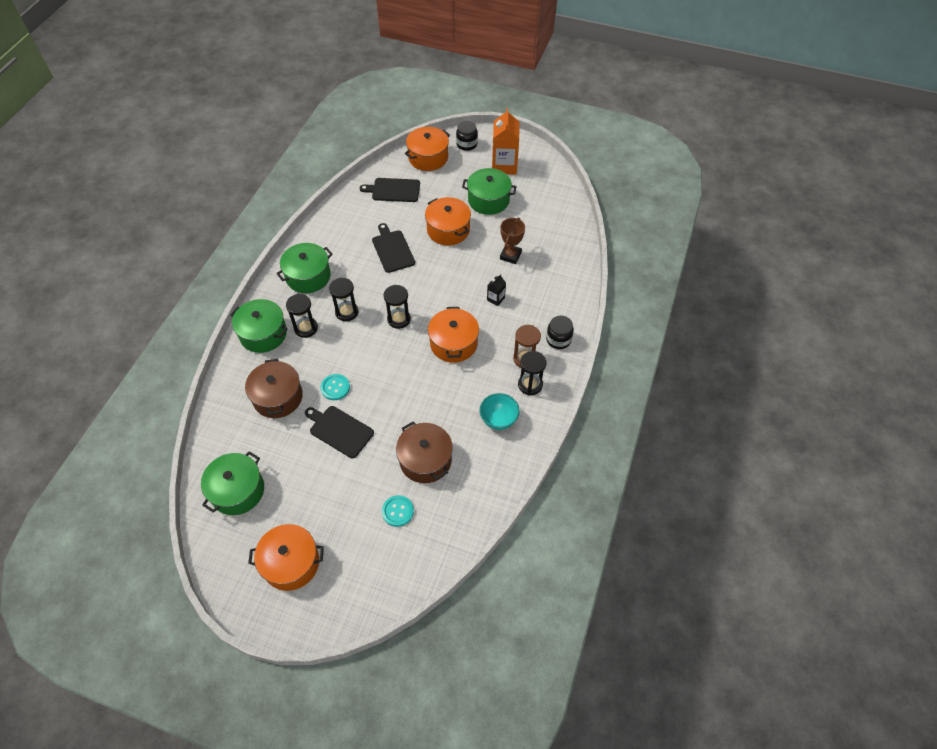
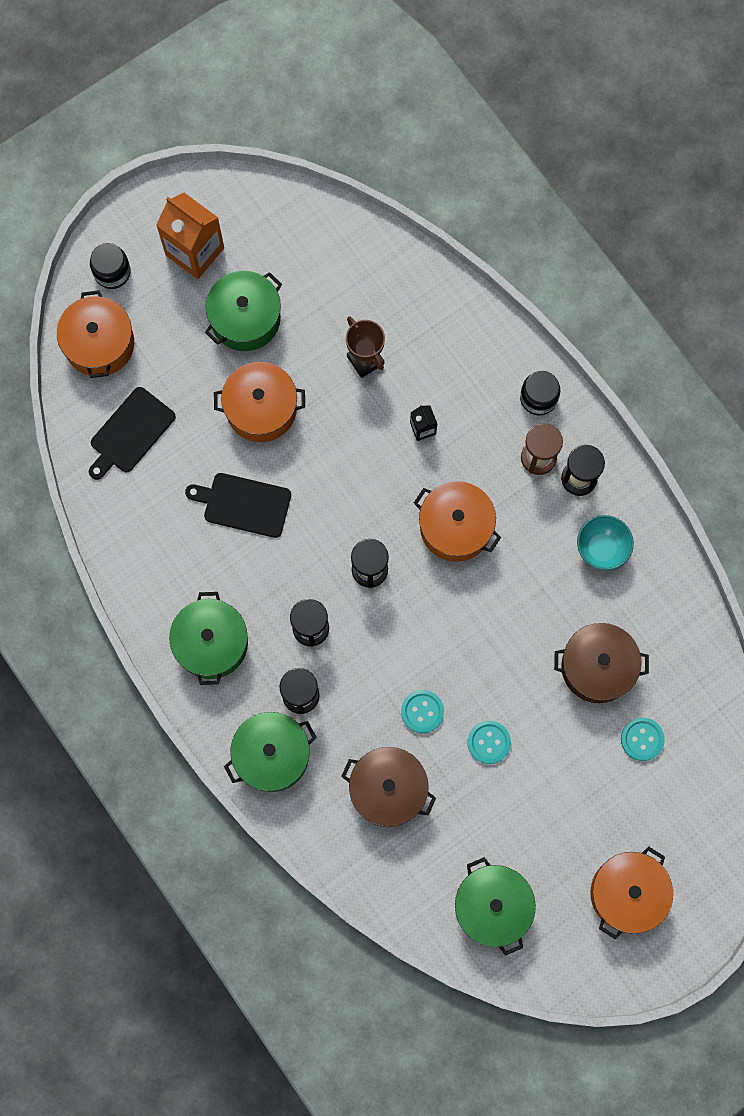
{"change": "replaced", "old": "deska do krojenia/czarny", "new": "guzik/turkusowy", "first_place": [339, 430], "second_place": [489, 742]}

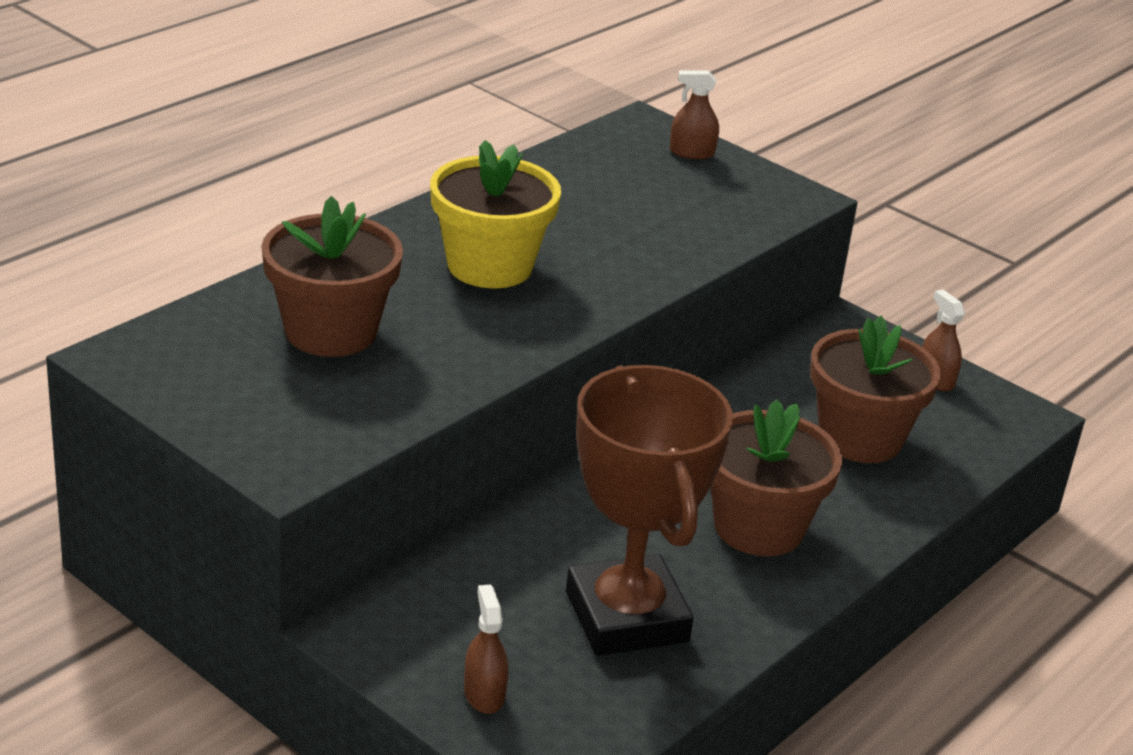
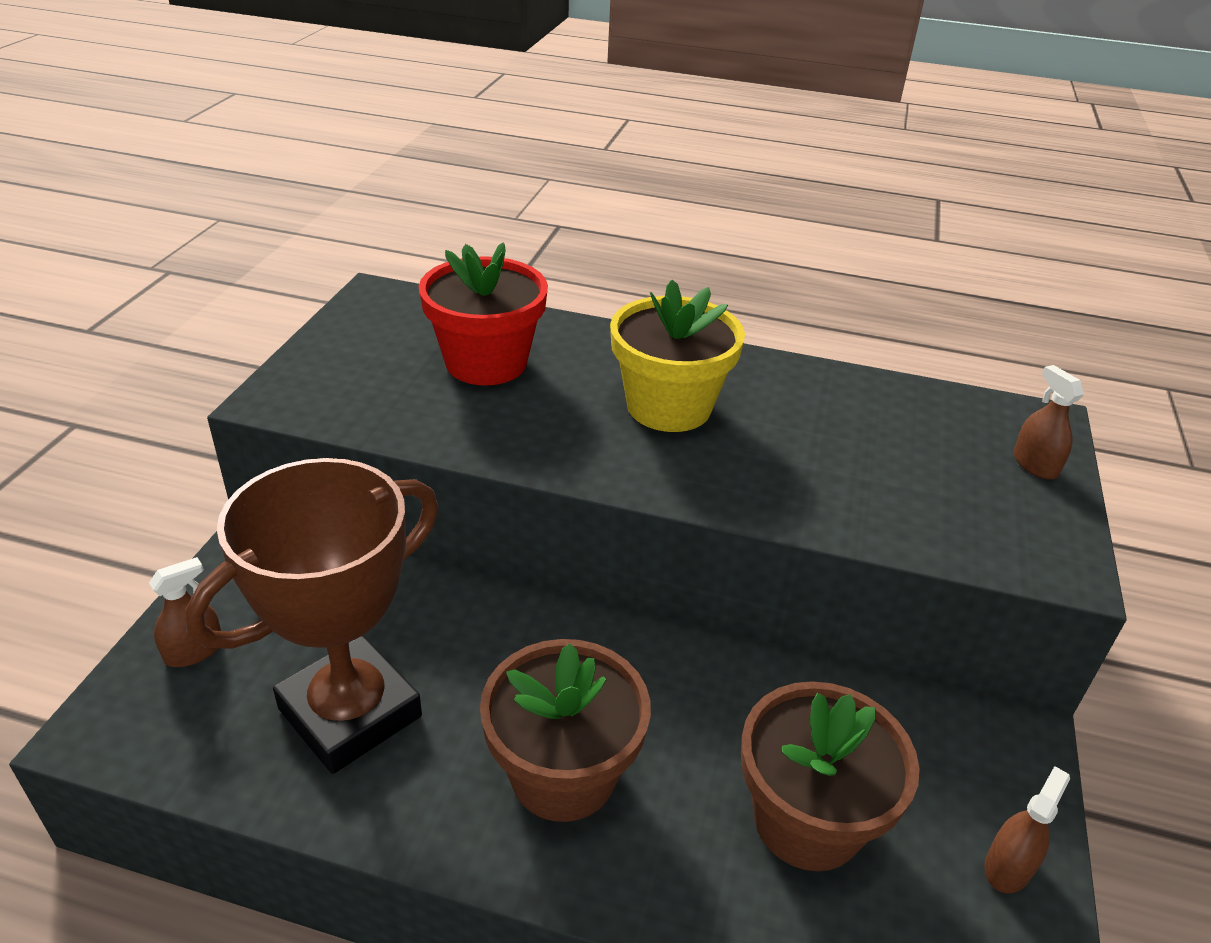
{"change": "recoloured", "old": "doniczka/brązowy", "new": "doniczka/czerwony", "first_place": [330, 331], "second_place": [486, 363]}

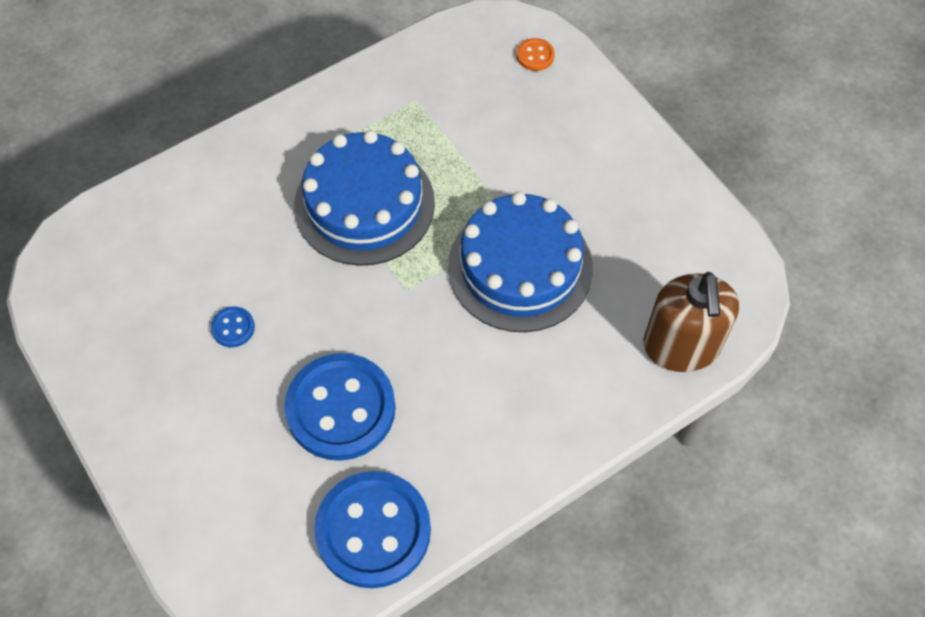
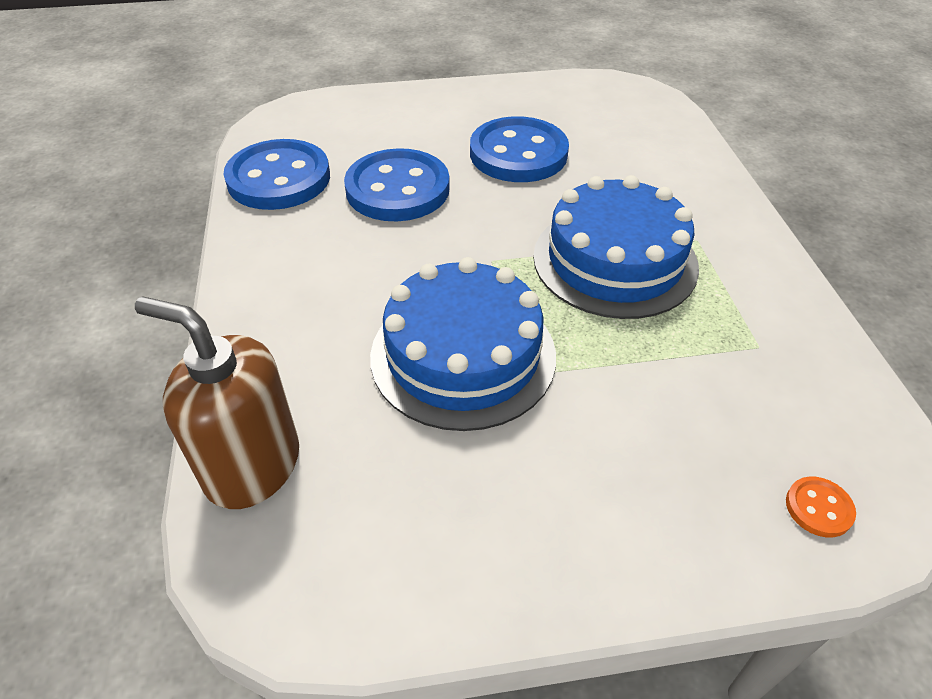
{"change": "resized", "old": "guzik/niebieski", "first_place": [233, 328], "second_place": [518, 154], "factor": 2.46}

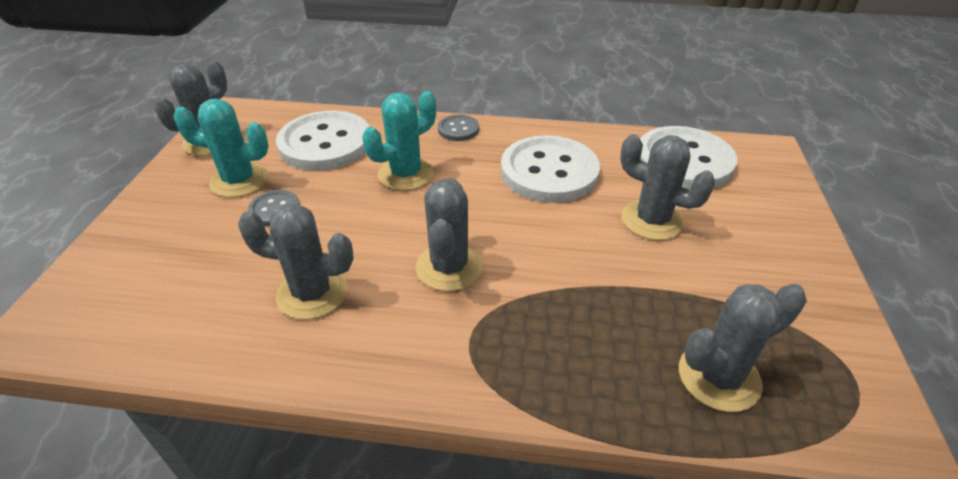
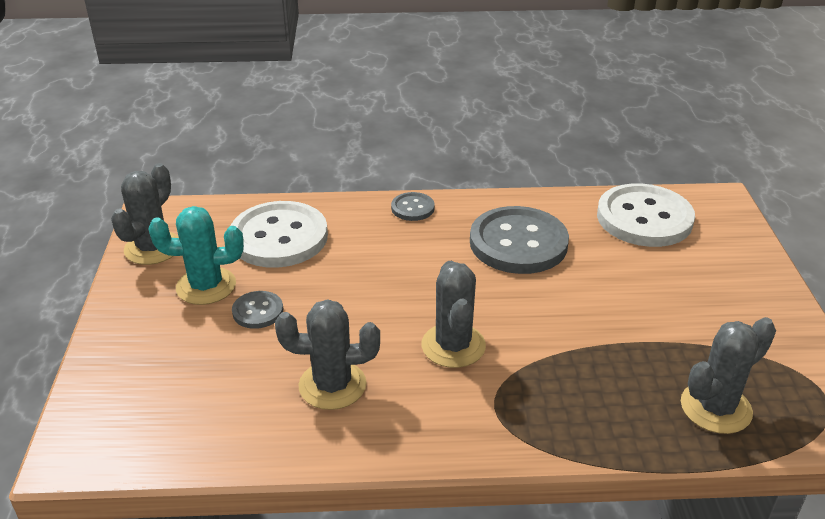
{"change": "removed", "old": "kaktus/turkusowy", "first_place": [406, 174]}
{"change": "removed", "old": "kaktus/szary", "first_place": [652, 220]}
{"change": "recoloured", "old": "guzik/biały", "new": "guzik/szary", "first_place": [549, 172], "second_place": [518, 243]}

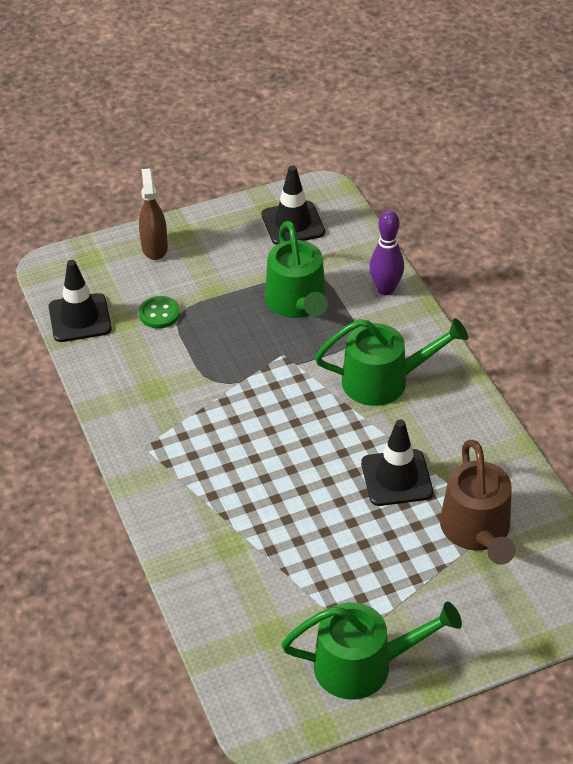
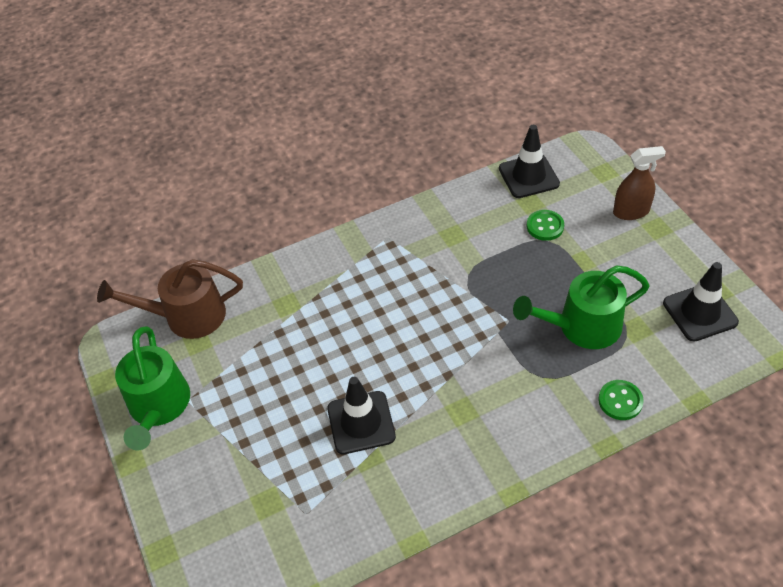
{"change": "removed", "old": "konewka/zielony", "first_place": [384, 381]}
{"change": "moved", "old": "konewka/brązowy", "first_place": [477, 531], "second_place": [187, 316]}
{"change": "replaced", "old": "kręgiel/fioletowy", "new": "guzik/zielony", "first_place": [385, 289], "second_place": [620, 401]}

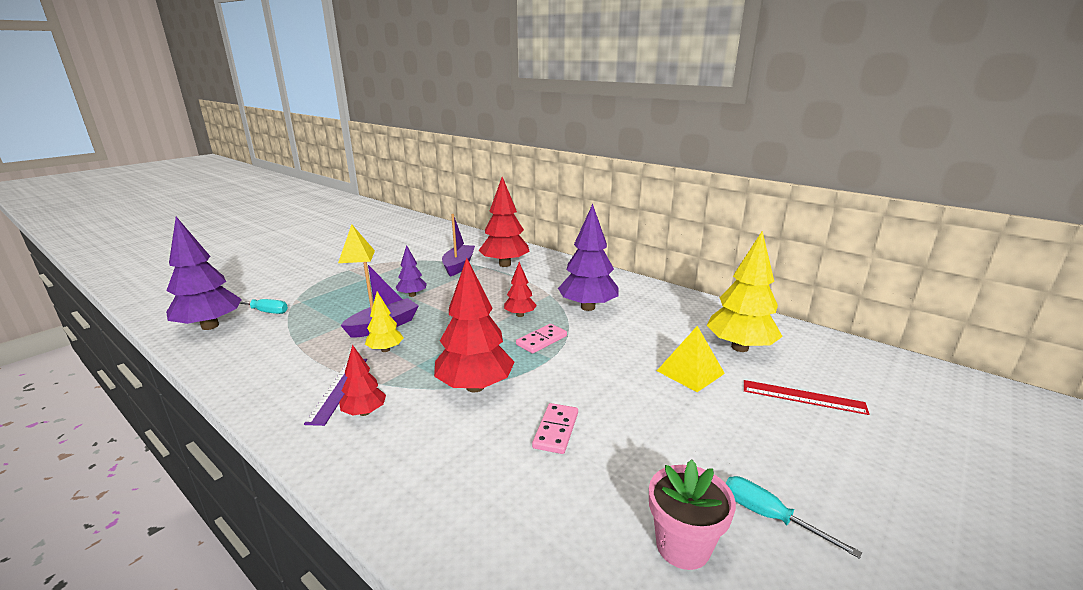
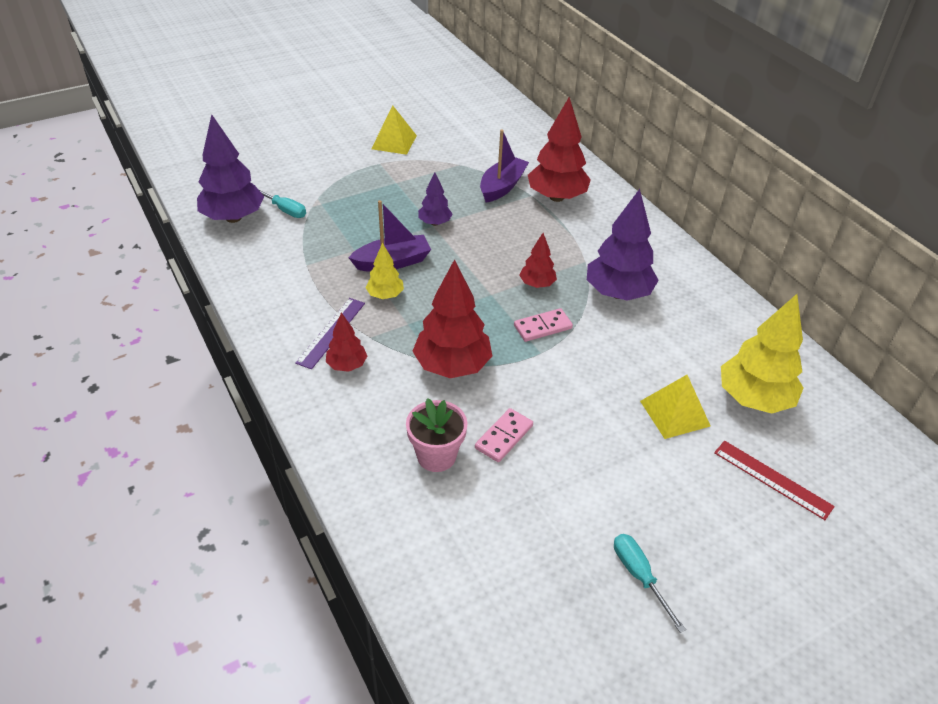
{"change": "moved", "old": "doniczka/różowy", "first_place": [682, 546], "second_place": [436, 456]}

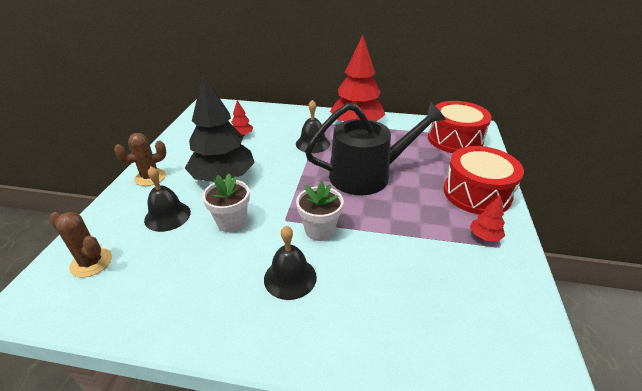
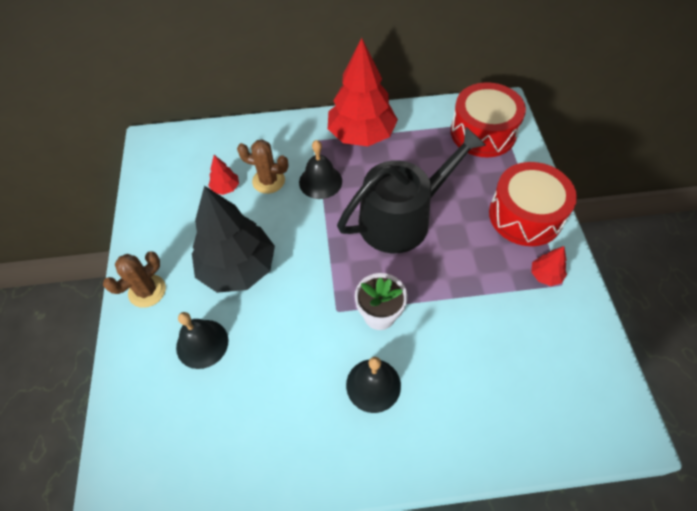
{"change": "removed", "old": "doniczka/biały", "first_place": [231, 222]}
{"change": "moved", "old": "kaktus/brązowy", "first_place": [91, 262], "second_place": [268, 181]}

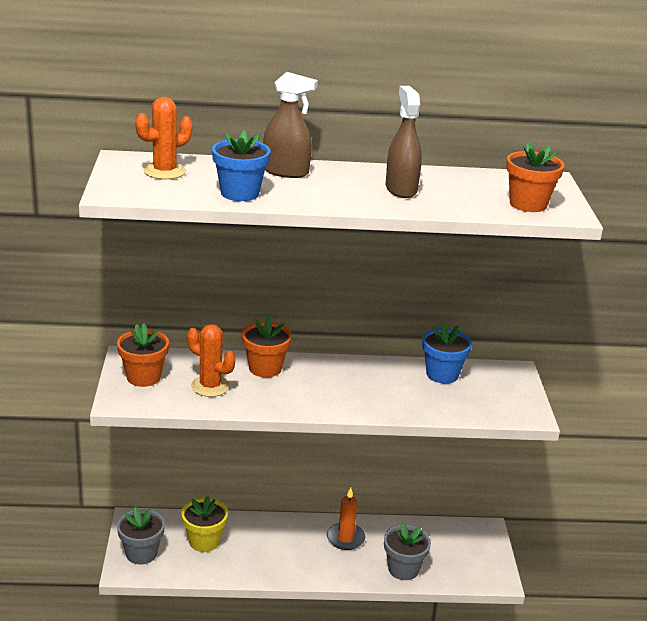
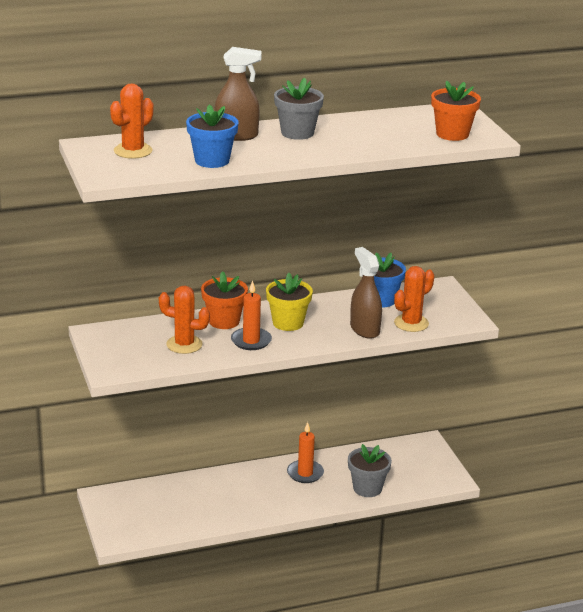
{"change": "removed", "old": "doniczka/pomarańczowy", "first_place": [143, 377]}
{"change": "added", "new": "świeca/pomarańczowy", "second_place": [251, 341]}
{"change": "added", "new": "kaktus/pomarańczowy", "second_place": [411, 323]}
{"change": "moved", "old": "doniczka/szary", "first_place": [141, 553], "second_place": [297, 133]}
{"change": "moved", "old": "doniczka/żółty", "first_place": [204, 541], "second_place": [288, 323]}
{"change": "moved", "old": "spryskiwacz/brązowy", "first_place": [401, 189], "second_place": [364, 329]}

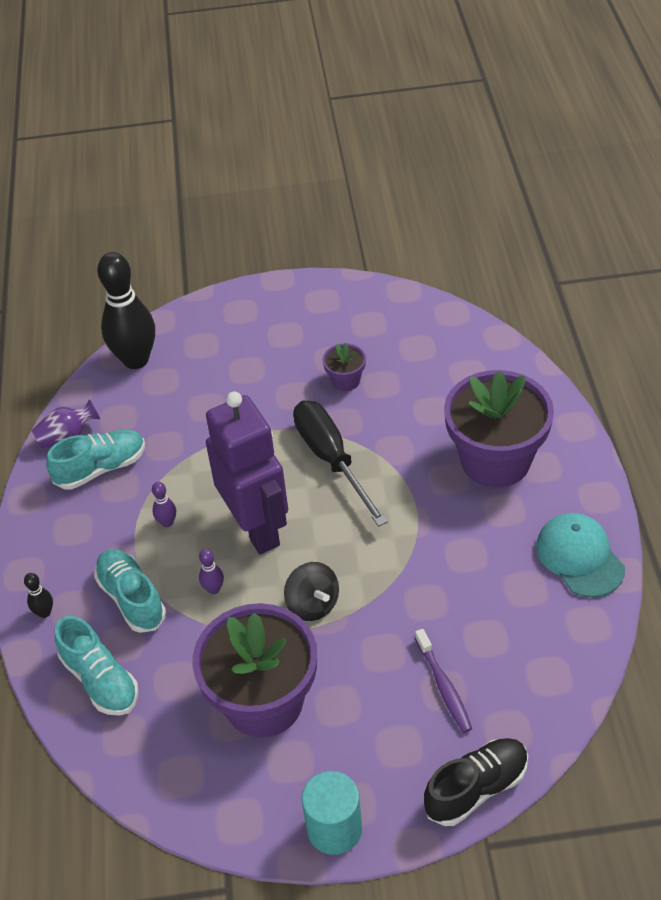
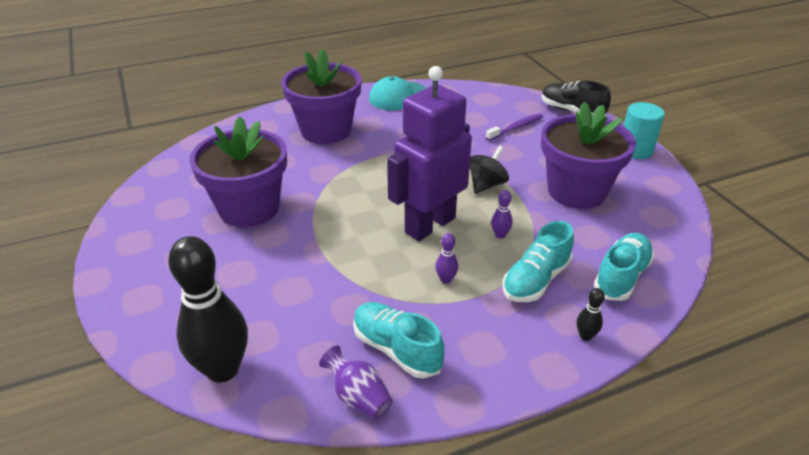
{"change": "removed", "old": "śrubokręt/czarny", "first_place": [331, 459]}
{"change": "resized", "old": "doniczka/fioletowy", "first_place": [345, 380], "second_place": [249, 208], "factor": 2.28}

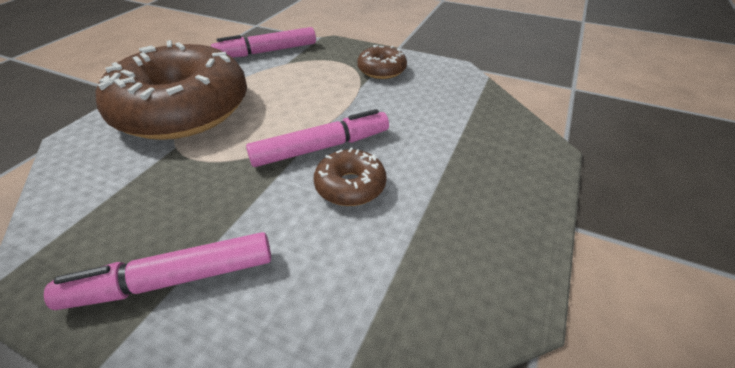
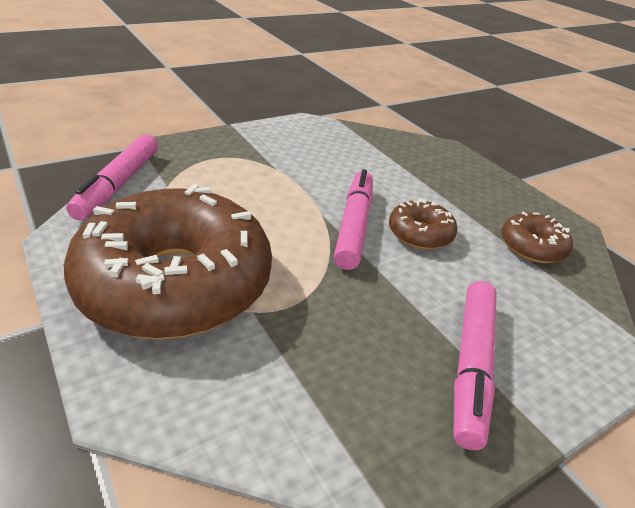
{"change": "moved", "old": "donut/brązowy", "first_place": [381, 70], "second_place": [532, 247]}

